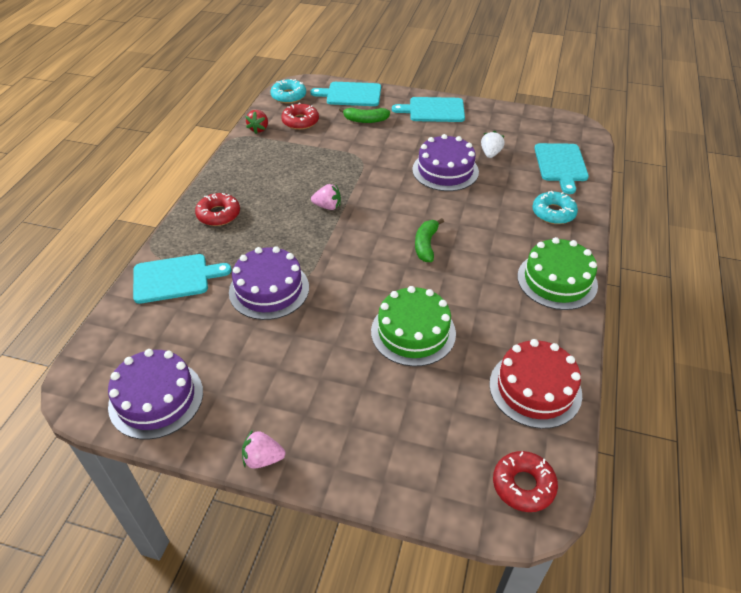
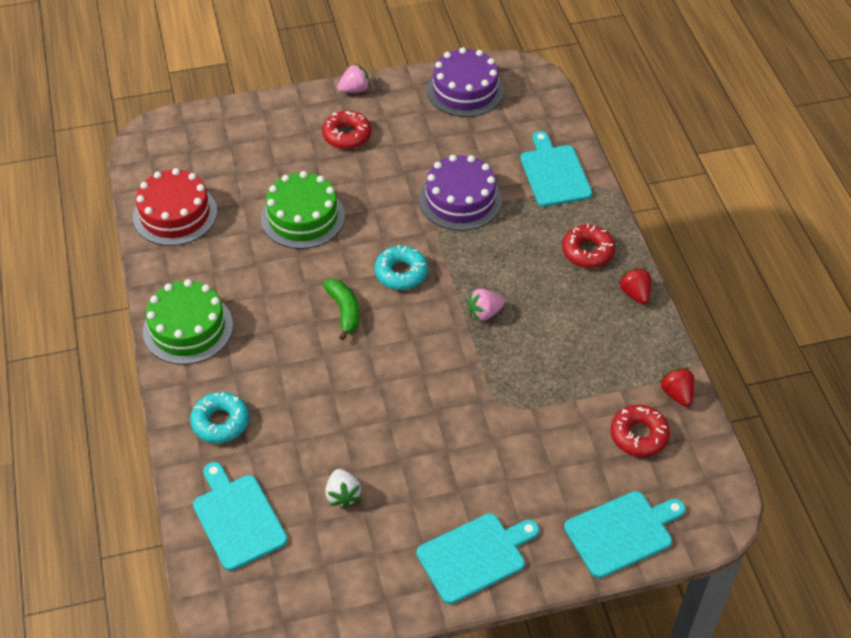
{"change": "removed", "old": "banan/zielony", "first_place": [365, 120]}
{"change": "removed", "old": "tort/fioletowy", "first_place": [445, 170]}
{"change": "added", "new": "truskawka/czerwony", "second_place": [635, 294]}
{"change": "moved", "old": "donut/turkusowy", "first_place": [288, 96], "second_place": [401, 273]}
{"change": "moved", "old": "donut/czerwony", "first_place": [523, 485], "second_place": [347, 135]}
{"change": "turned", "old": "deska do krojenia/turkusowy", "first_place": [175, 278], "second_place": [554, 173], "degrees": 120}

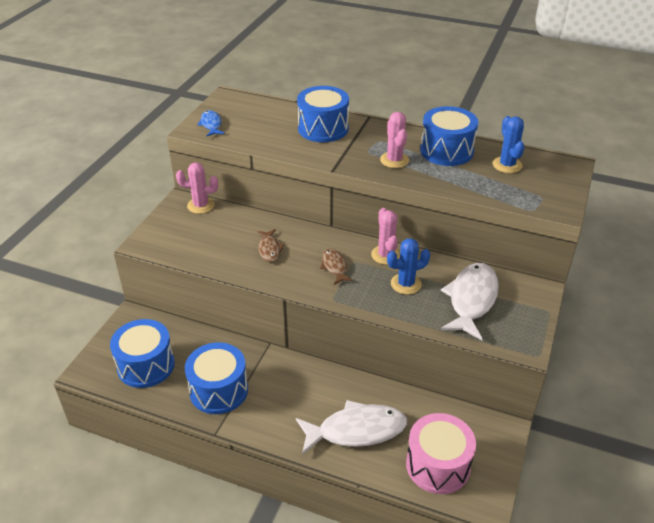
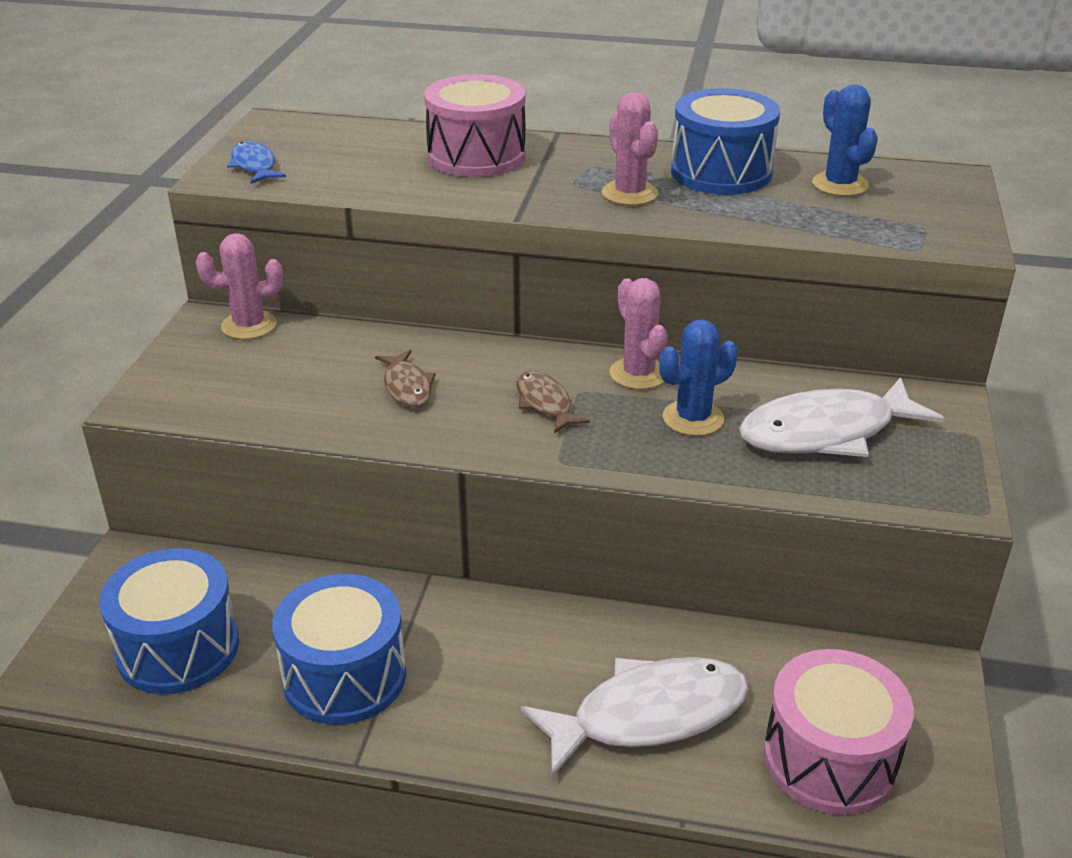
{"change": "recoloured", "old": "bęben/niebieski", "new": "bęben/różowy", "first_place": [323, 128], "second_place": [476, 156]}
{"change": "turned", "old": "ryba/biały", "first_place": [471, 300], "second_place": [826, 432], "degrees": -120}

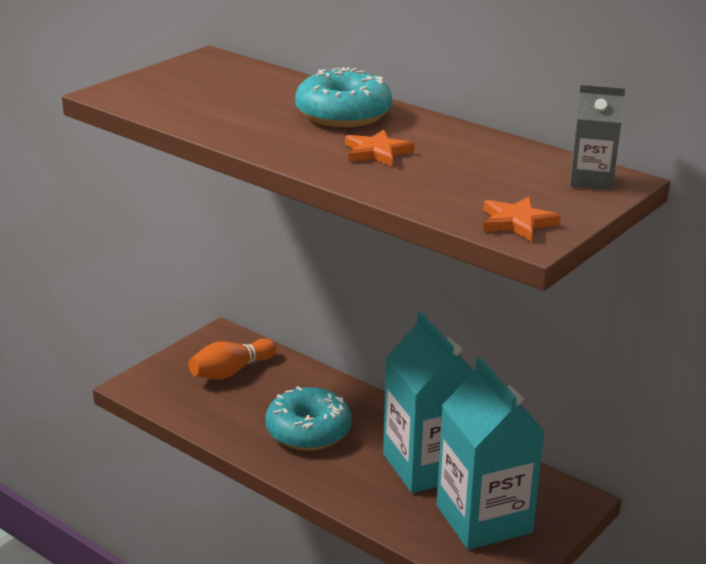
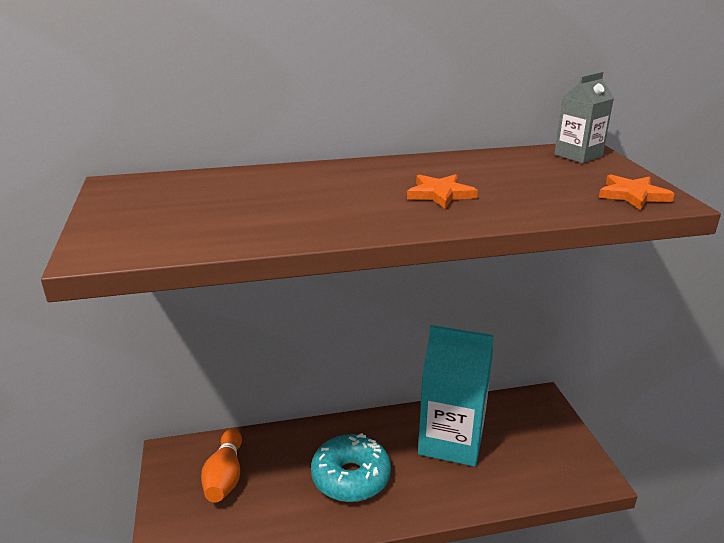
{"change": "removed", "old": "donut/turkusowy", "first_place": [343, 115]}
{"change": "removed", "old": "karton mleka/turkusowy", "first_place": [484, 519]}

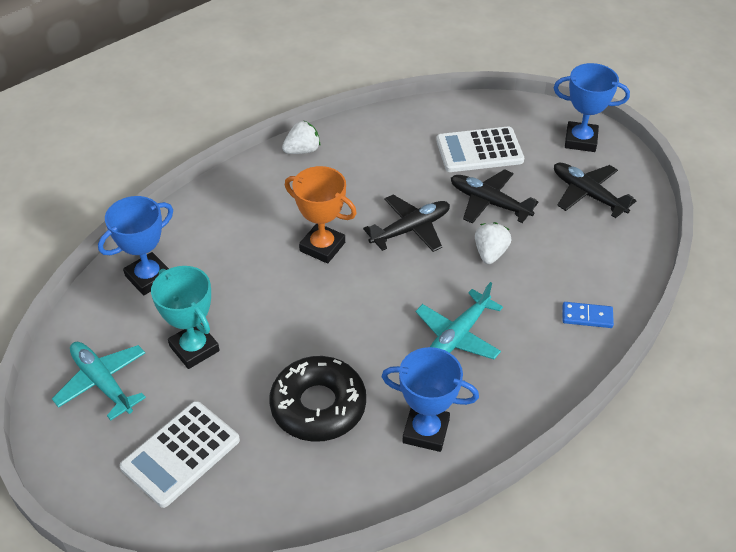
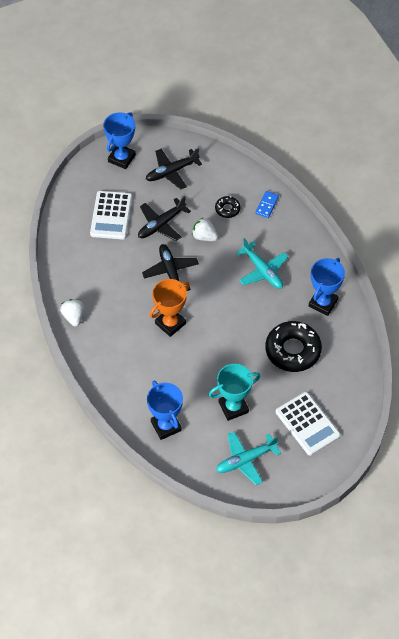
{"change": "added", "new": "donut/czarny", "second_place": [227, 209]}

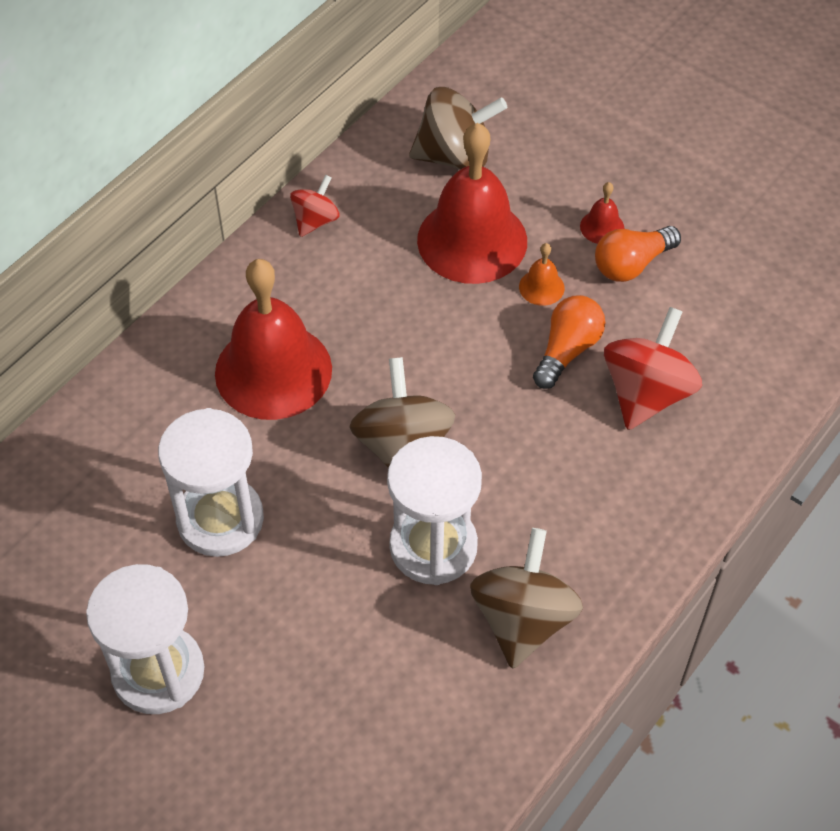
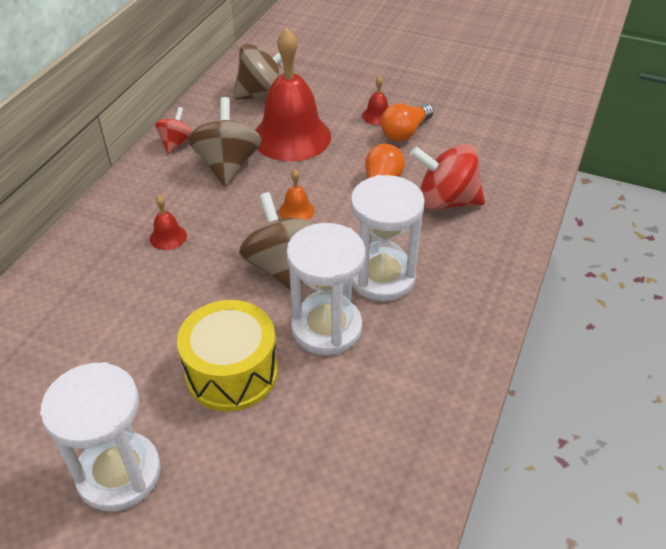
{"change": "added", "new": "bęben/żółty", "second_place": [232, 372]}
{"change": "moved", "old": "klepsydra/biały", "first_place": [220, 519], "second_place": [382, 277]}
{"change": "moved", "old": "bączek/brązowy", "first_place": [523, 619], "second_place": [228, 165]}
{"change": "moved", "old": "dzwonek/pomarańczowy", "first_place": [541, 287], "second_place": [296, 210]}
{"change": "turned", "old": "bączek/czerwony", "first_place": [646, 393], "second_place": [446, 201], "degrees": -90}
{"change": "resized", "old": "dzwonek/czerwony", "first_place": [273, 371], "second_place": [168, 237], "factor": 0.4}

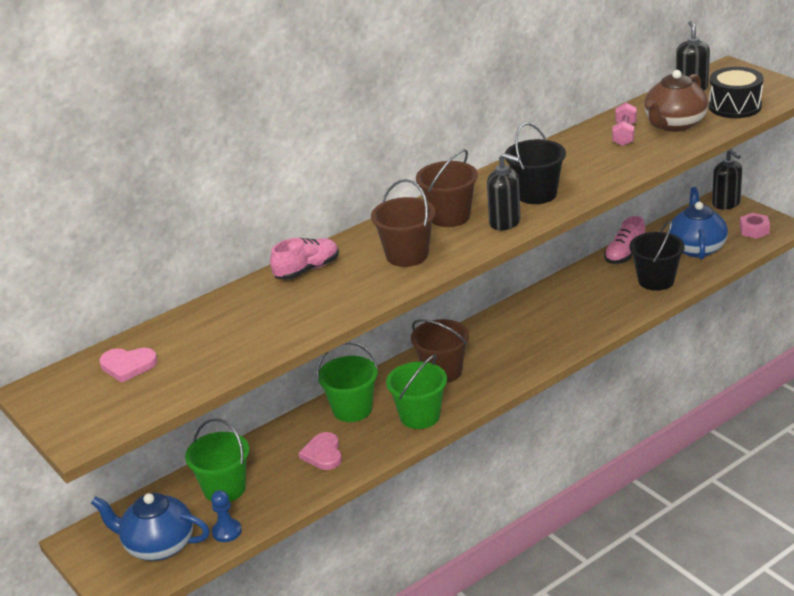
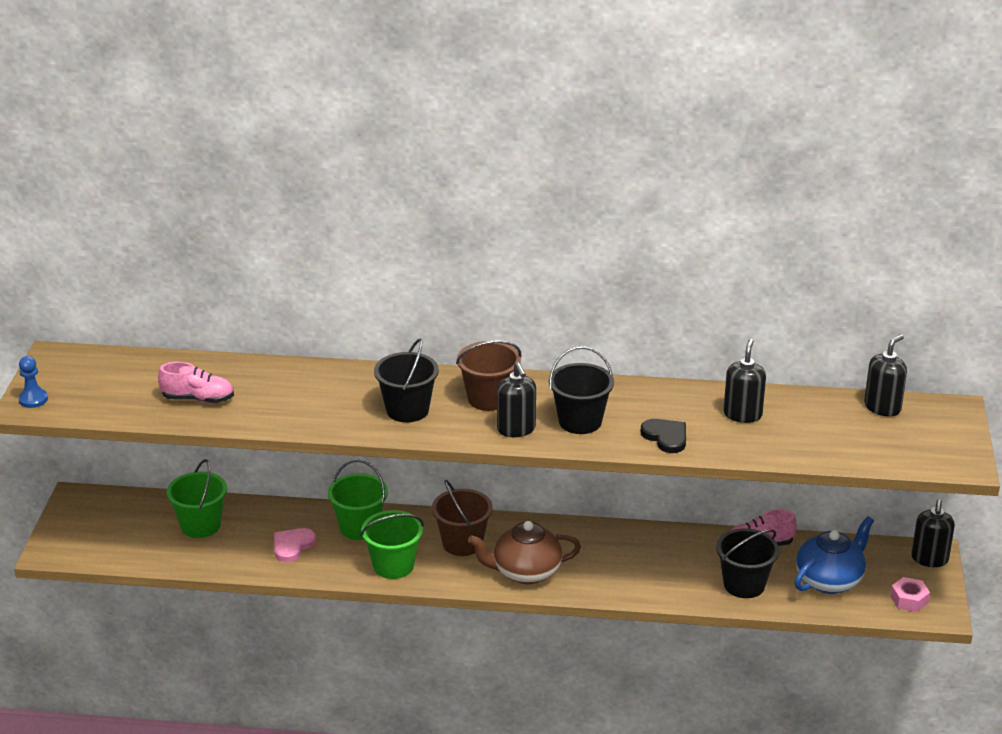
{"change": "removed", "old": "imbryk/niebieski", "first_place": [158, 545]}
{"change": "removed", "old": "serce/różowy", "first_place": [128, 366]}
{"change": "removed", "old": "bęben/czarny", "first_place": [735, 106]}
{"change": "added", "new": "serce/czarny", "second_place": [666, 437]}
{"change": "moved", "old": "pionek/niebieski", "first_place": [227, 531], "second_place": [33, 399]}
{"change": "moved", "old": "but/różowy", "first_place": [307, 270], "second_place": [198, 399]}
{"change": "moved", "old": "imbryk/brązowy", "first_place": [674, 124], "second_place": [525, 572]}
{"change": "replaced", "old": "hantel/różowy", "new": "dozownik mydła/czarny", "first_place": [624, 134], "second_place": [742, 414]}
{"change": "recoloured", "old": "wiadro/brązowy", "new": "wiadro/czarny", "first_place": [407, 255], "second_place": [407, 410]}

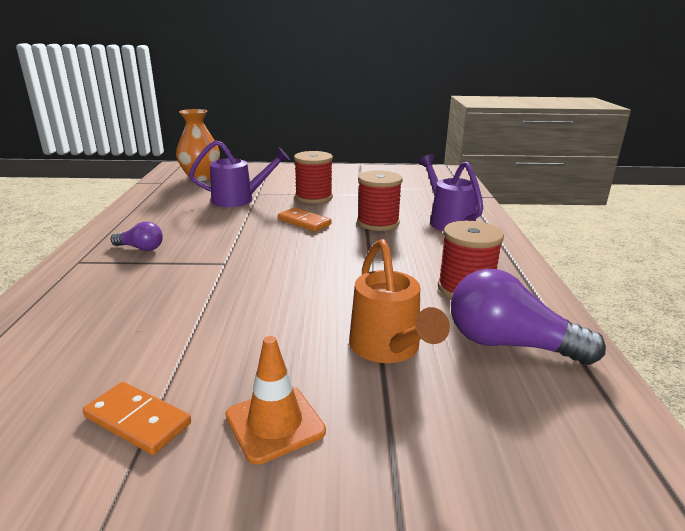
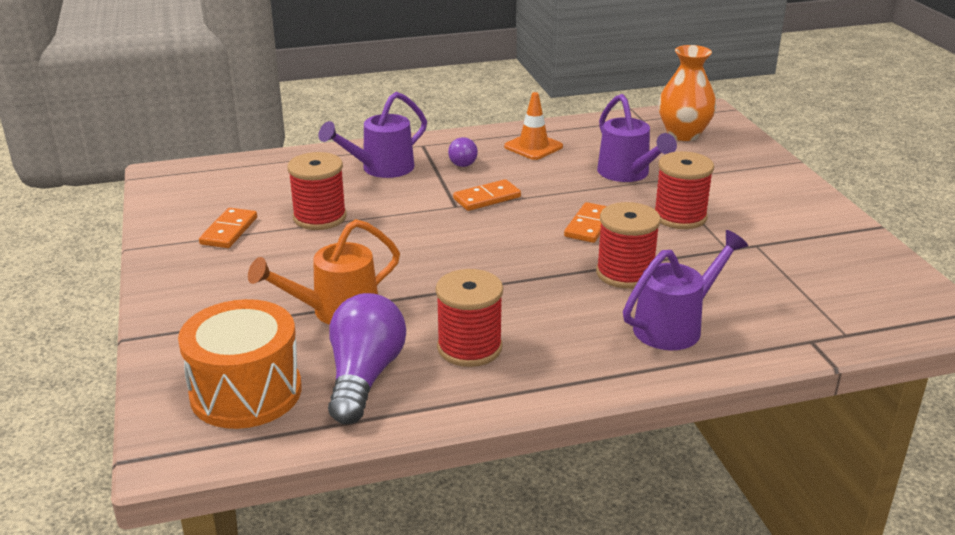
{"change": "added", "new": "bęben/pomarańczowy", "second_place": [246, 392]}
{"change": "added", "new": "szpulka/czerwony", "second_place": [320, 217]}
{"change": "added", "new": "konewka/fioletowy", "second_place": [381, 169]}
{"change": "added", "new": "kostka domina/pomarańczowy", "second_place": [487, 198]}
{"change": "moved", "old": "pachołek/pomarańczowy", "first_place": [275, 423], "second_place": [533, 147]}

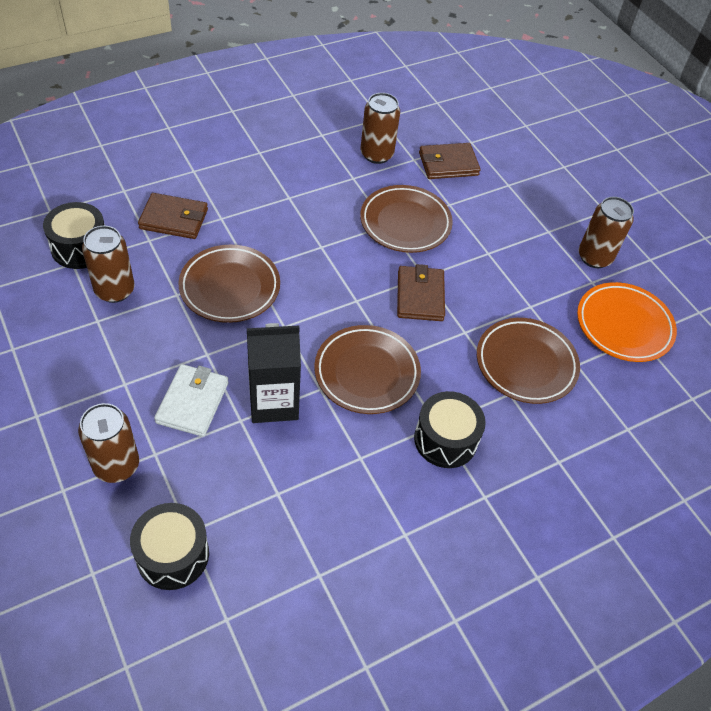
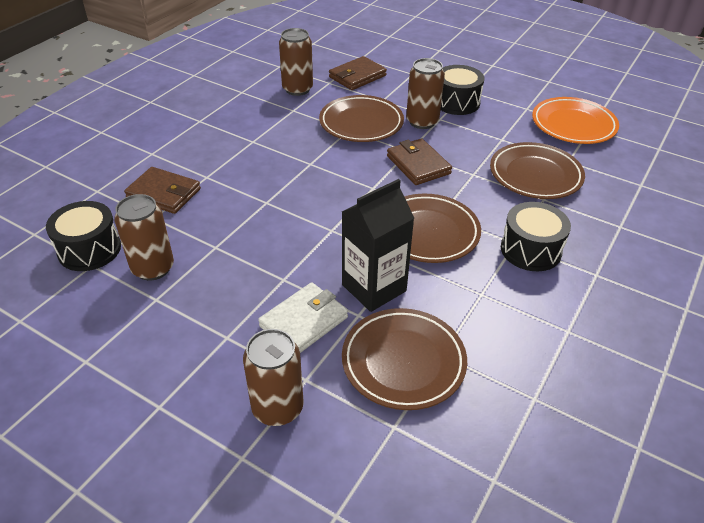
{"change": "moved", "old": "bęben/czarny", "first_place": [173, 555], "second_place": [456, 102]}
{"change": "moved", "old": "talerz/brązowy", "first_place": [230, 287], "second_place": [403, 362]}
{"change": "moved", "old": "puszka/brązowy", "first_place": [594, 257], "second_place": [422, 122]}
{"change": "turned", "old": "portfel/brązowy", "first_place": [174, 219], "second_place": [164, 193], "degrees": 45}
{"change": "turned", "old": "portfel/biały", "first_place": [192, 402], "second_place": [304, 321], "degrees": 60}

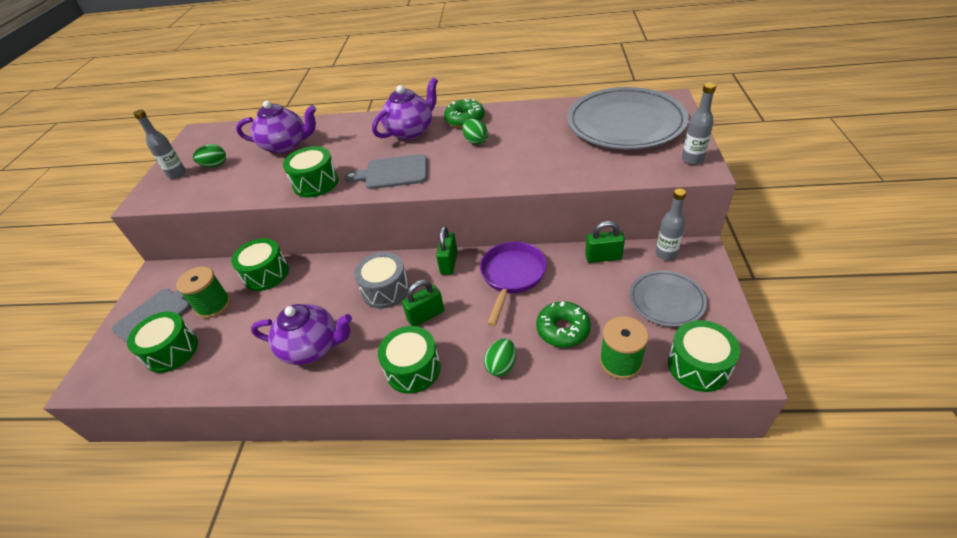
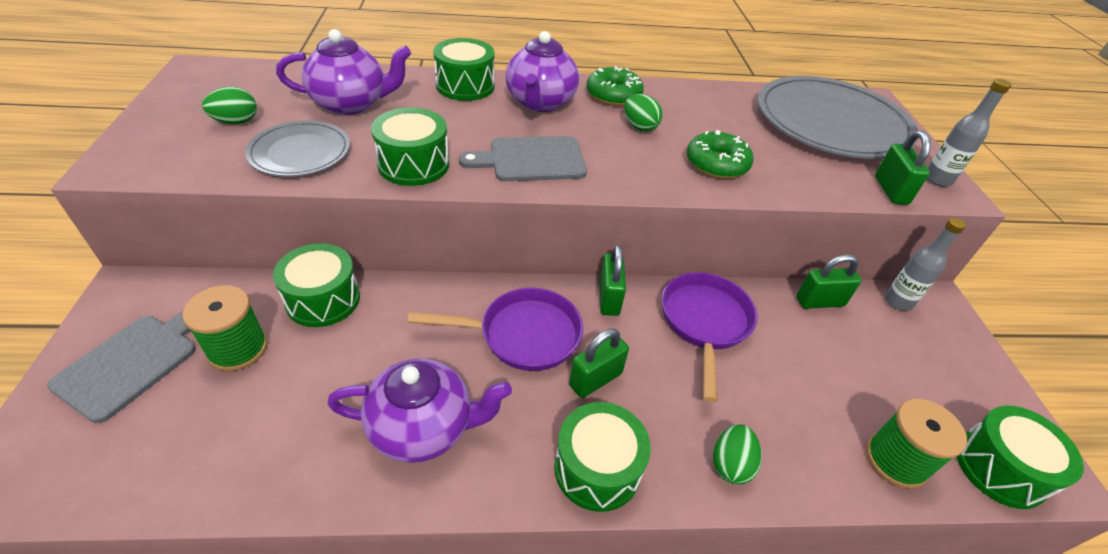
{"change": "removed", "old": "butelka/szary", "first_place": [177, 174]}
{"change": "added", "new": "kłódka/zielony", "second_place": [891, 190]}
{"change": "moved", "old": "bęben/zielony", "first_place": [172, 351], "second_place": [465, 86]}
{"change": "moved", "old": "donut/zielony", "first_place": [563, 329], "second_place": [716, 164]}
{"change": "moved", "old": "talerz/szary", "first_place": [666, 300], "second_place": [300, 152]}
{"change": "replaced", "old": "bęben/szary", "new": "patelnia/fioletowy", "first_place": [385, 290], "second_place": [523, 335]}
{"change": "turned", "old": "imbryk/fioletowy", "first_place": [411, 131], "second_place": [540, 103], "degrees": 150}

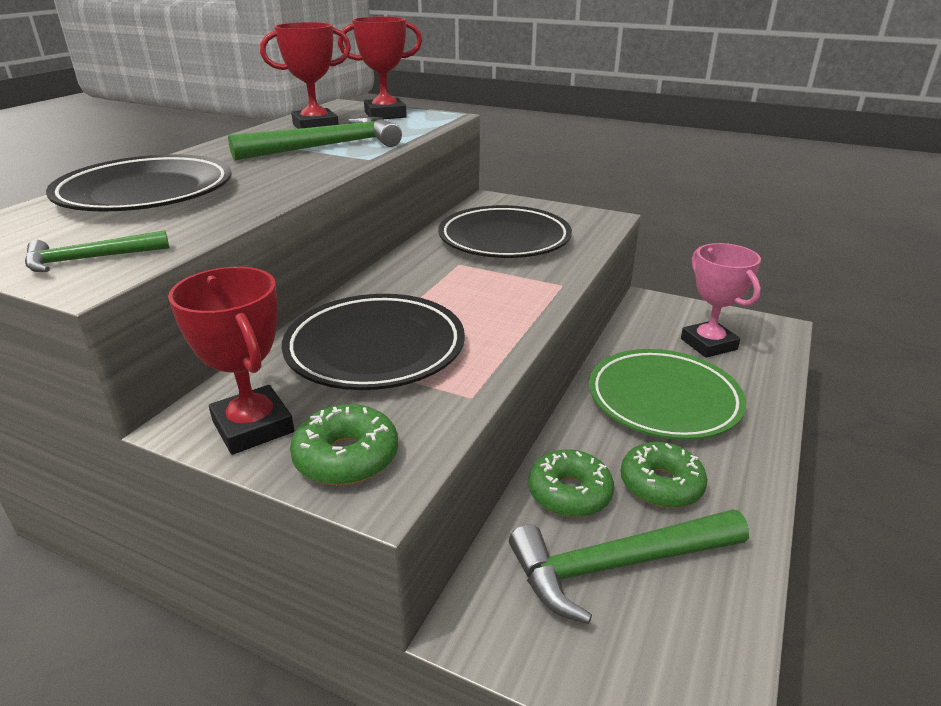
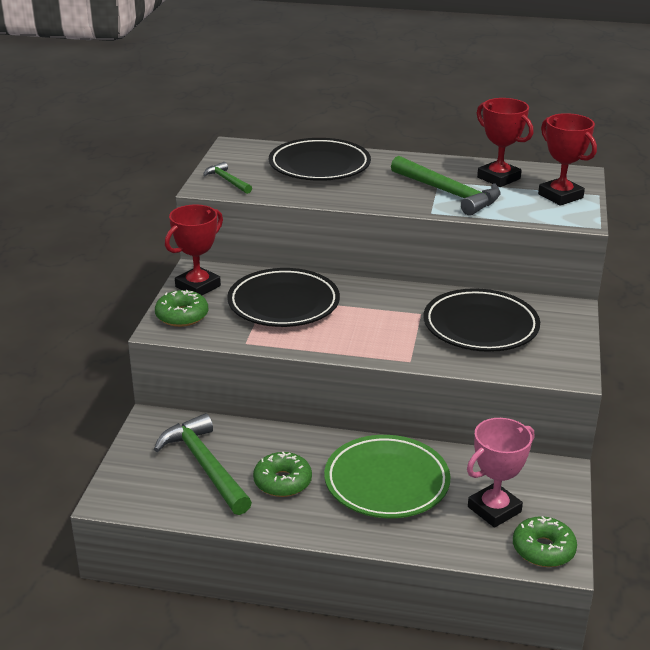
{"change": "moved", "old": "donut/zielony", "first_place": [569, 493], "second_place": [543, 549]}

